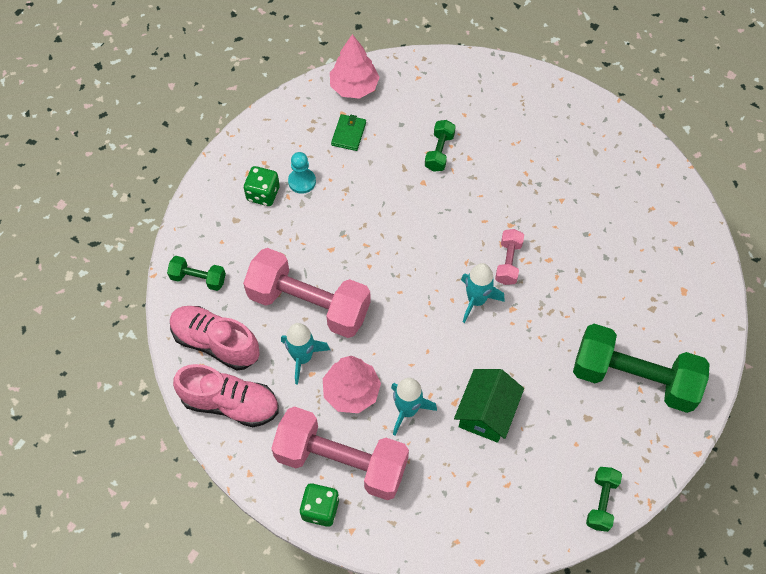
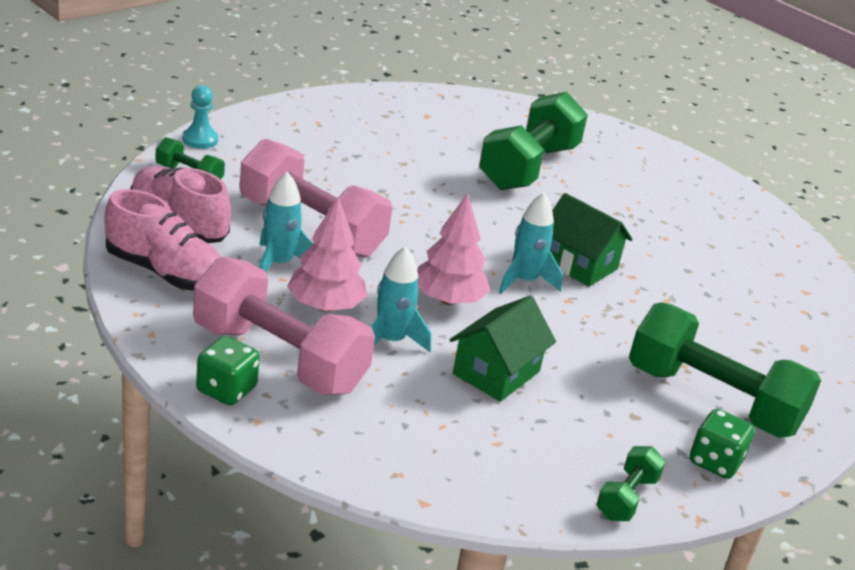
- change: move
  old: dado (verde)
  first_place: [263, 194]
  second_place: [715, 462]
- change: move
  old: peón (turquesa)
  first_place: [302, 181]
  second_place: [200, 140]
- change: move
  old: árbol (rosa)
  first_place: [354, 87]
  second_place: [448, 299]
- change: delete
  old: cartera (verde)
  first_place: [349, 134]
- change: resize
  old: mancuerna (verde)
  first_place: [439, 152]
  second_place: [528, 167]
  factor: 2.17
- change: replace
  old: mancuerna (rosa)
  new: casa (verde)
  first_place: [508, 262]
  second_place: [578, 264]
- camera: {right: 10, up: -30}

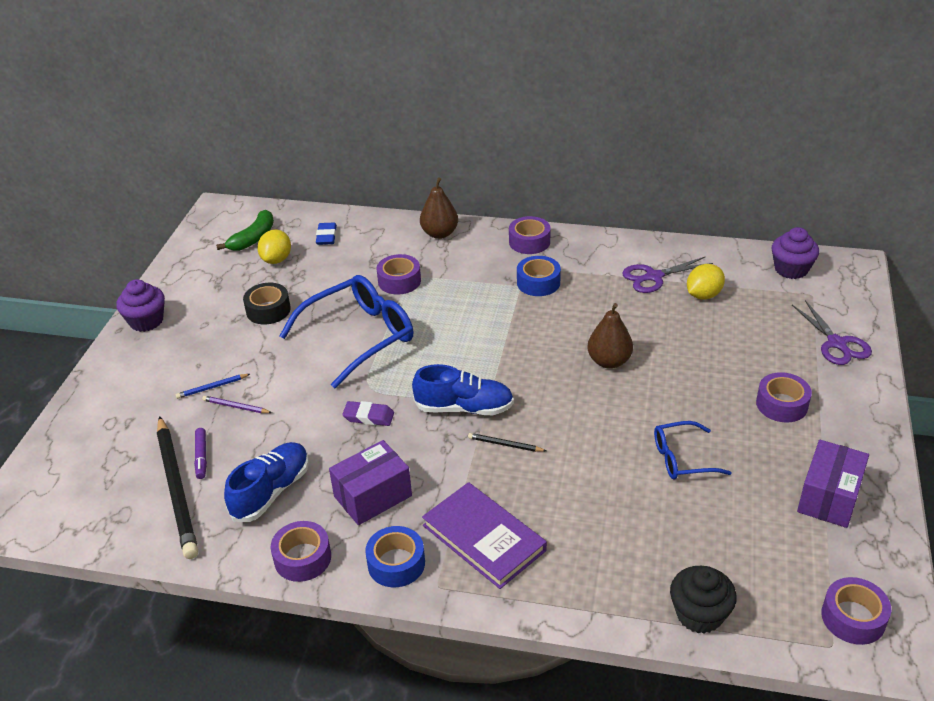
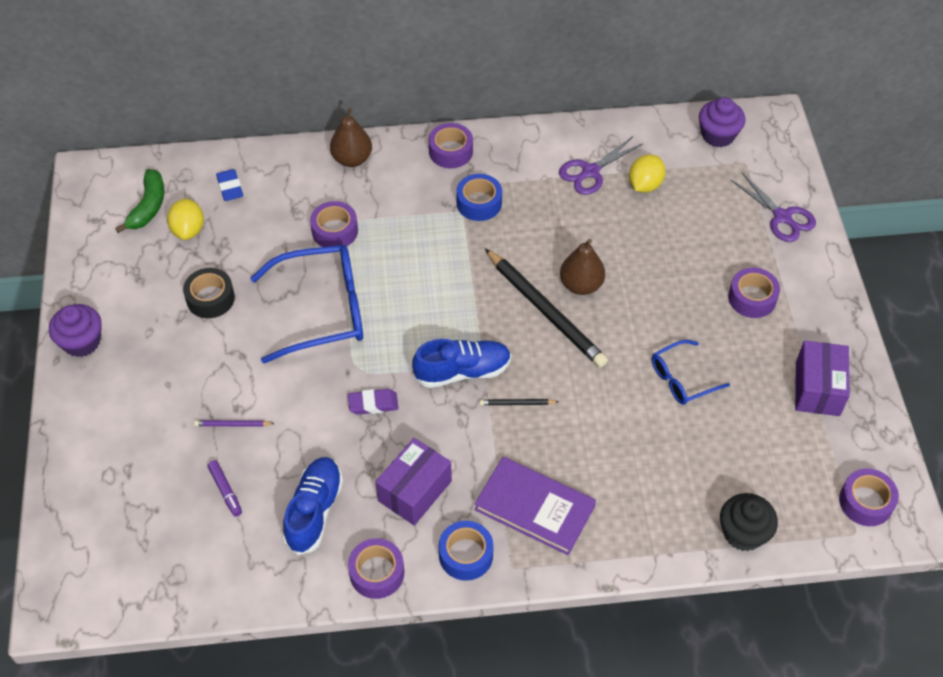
- change: move
  old: lápiz (negro)
  first_place: [176, 489]
  second_place: [545, 310]
- change: delete
  old: lápiz (azul)
  first_place: [212, 387]
- change: rotate
  old: gafas (azul)
  first_place: [359, 336]
  second_place: [322, 310]
  degrees: 45
- camera: {right: -20, up: 15}

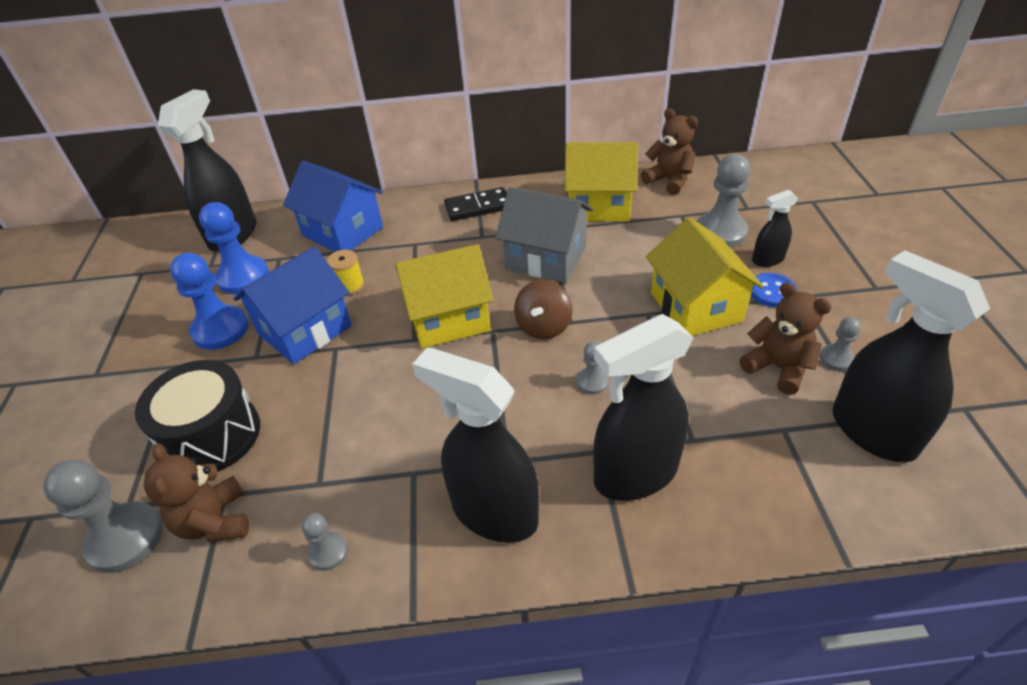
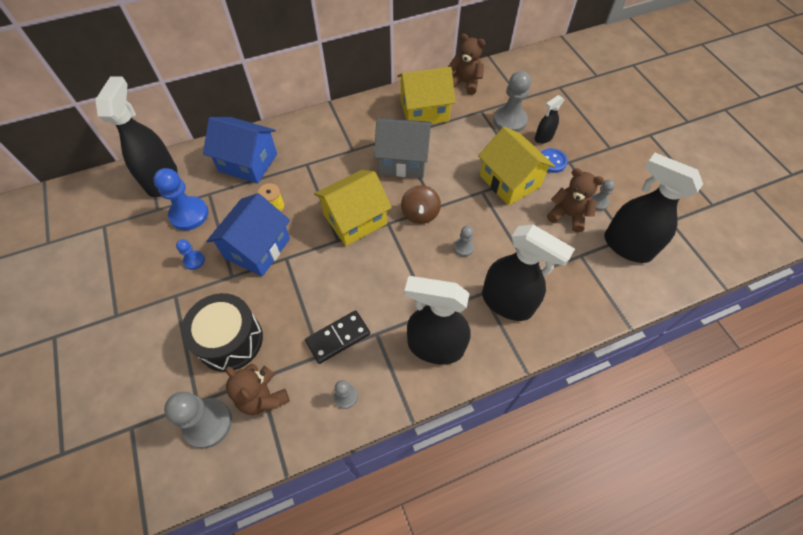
- change: resize
  old: peón (azul)
  first_place: [220, 329]
  second_place: [194, 260]
  factor: 0.52
- change: move
  old: ficha de dominó (negro)
  first_place: [478, 207]
  second_place: [338, 337]
- change: rotate
  old: pulverizador (negro)
  first_place: [635, 474]
  second_place: [507, 303]
  degrees: -105
- camera: {right: -20, up: 15}

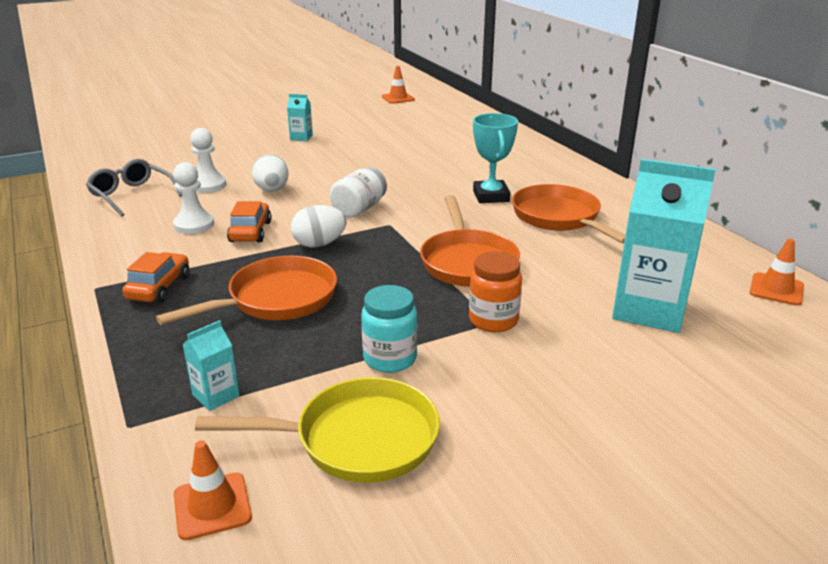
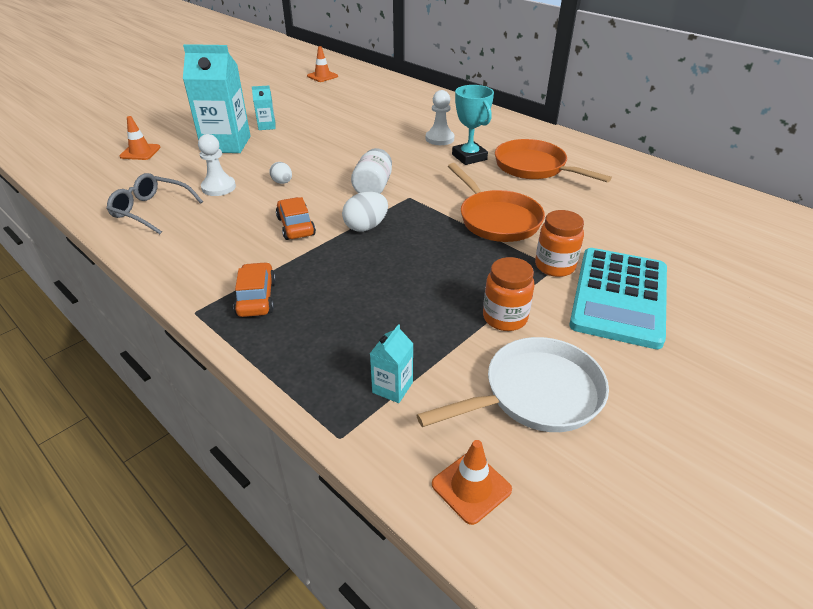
- change: delete
  old: sartén (naranja)
  first_place: [276, 299]
- change: move
  old: peón (blanco)
  first_place: [194, 225]
  second_place: [439, 139]
- change: recolor
  old: sartén (amarillo)
  new: sartén (blanco)
  first_place: [357, 439]
  second_place: [535, 394]
- change: resize
  old: huevo (blanco)
  first_place: [272, 190]
  second_place: [282, 182]
  factor: 0.64
- change: recolor
  old: tarro (turquesa)
  new: tarro (naranja)
  first_place: [390, 358]
  second_place: [505, 318]
- change: move
  old: cartón de leche (turquesa)
  first_place: [649, 310]
  second_place: [226, 144]
- change: move
  old: cono de tráfico (naranja)
  first_place: [776, 289]
  second_place: [140, 152]
- change: insert
  new: calculadora (turquesa)
  second_place: [619, 297]
- camera: {right: -20, up: 10}

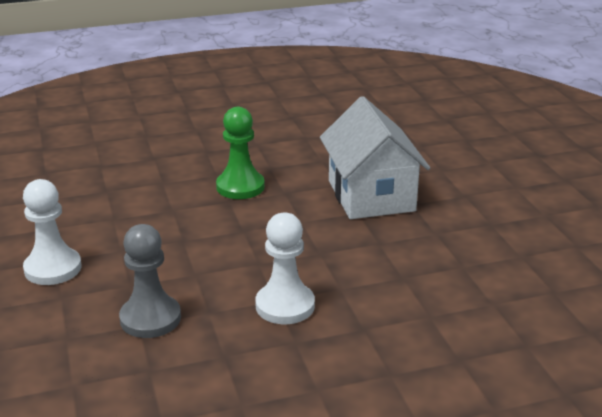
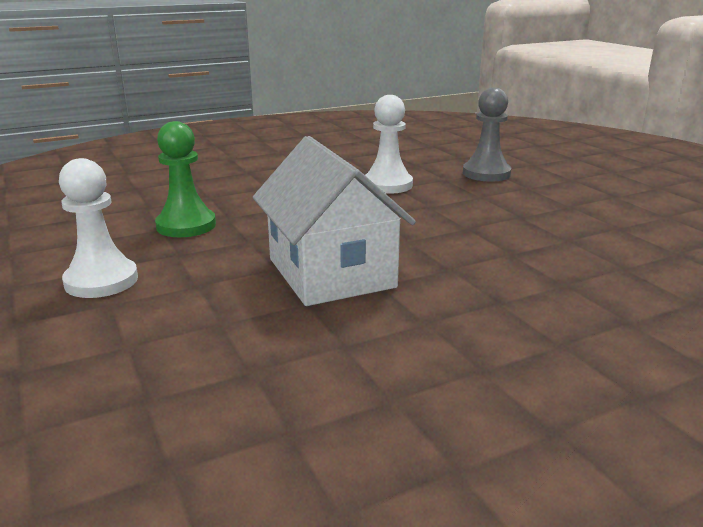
- change: move
  old: peón (blanco)
  first_place: [53, 268]
  second_place: [101, 281]
- change: move
  old: peón (verde)
  first_place: [240, 187]
  second_place: [186, 225]
- camera: {right: 170, up: -5}

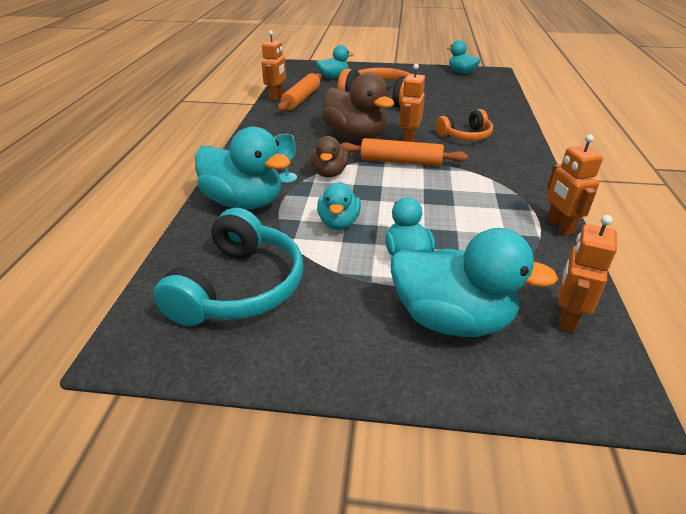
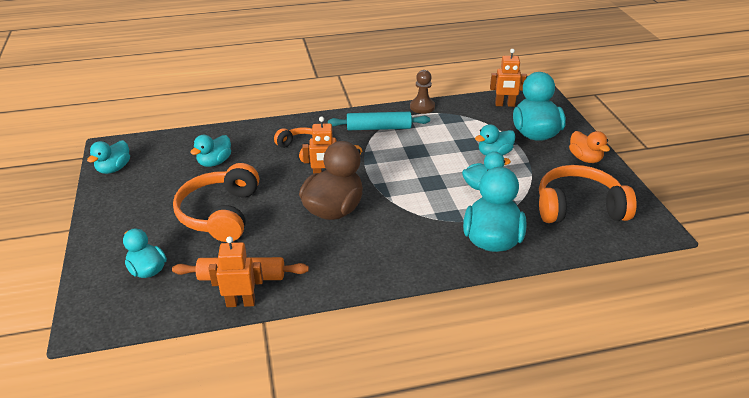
- change: recolor
  old: auriculares (turquesa)
  new: auriculares (naranja)
  first_place: [239, 287]
  second_place: [578, 207]
- change: delete
  old: copa (turquesa)
  first_place: [287, 177]
- change: delete
  old: pato (marrón)
  first_place: [329, 173]
- change: delete
  old: rodillo (naranja)
  first_place: [401, 161]
- change: replace
  old: robot (naranja)
  new: peón (marrón)
  first_place: [559, 226]
  second_place: [422, 107]
- change: insert
  new: pato (turquesa)
  second_place: [214, 162]
- change: insert
  new: rodillo (turquesa)
  second_place: [379, 128]
- change: insert
  new: pato (naranja)
  second_place: [585, 158]
- camera: {right: -110, up: 0}

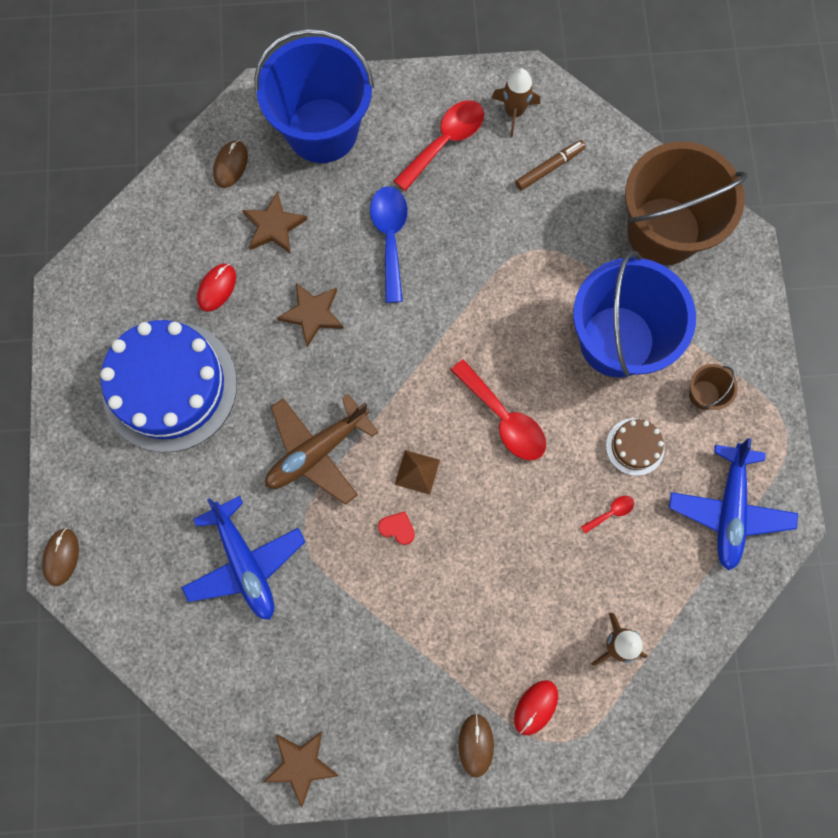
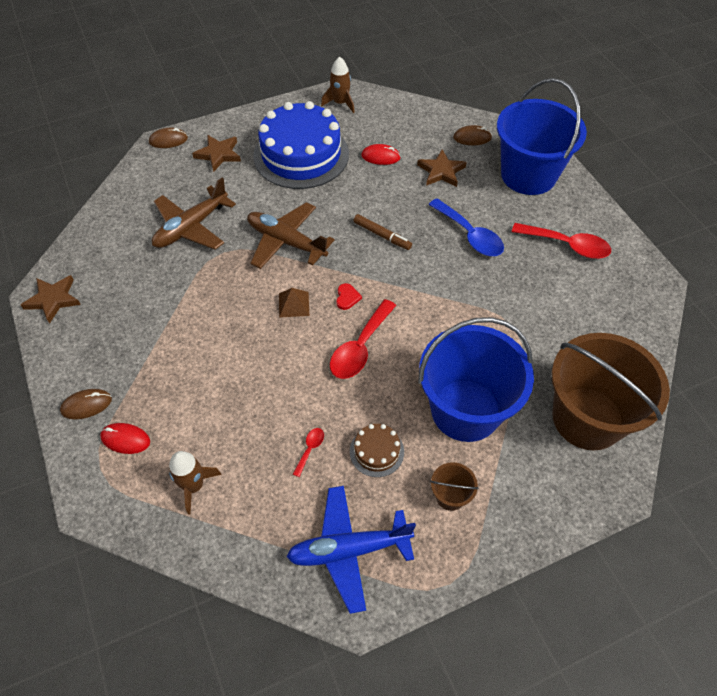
- change: recolor
  old: avión (azul)
  new: avión (marrón)
  first_place: [245, 563]
  second_place: [191, 227]
- change: move
  old: estrella (marrón)
  first_place: [312, 314]
  second_place: [218, 154]
- change: rotate
  old: cuchara (azul)
  first_place: [390, 237]
  second_place: [470, 235]
  degrees: 75
- change: move
  old: corazón (rojo)
  first_place: [397, 528]
  second_place: [347, 297]
- change: move
  old: cohete (marrón)
  first_place: [514, 112]
  second_place: [340, 103]
- change: move
  old: rotulador (marrón)
  first_place: [549, 168]
  second_place: [382, 235]
- change: rotate
  old: cuchara (rojo)
  first_place: [611, 512]
  second_place: [310, 449]
  degrees: -105
- camera: {right: 70, up: -20}

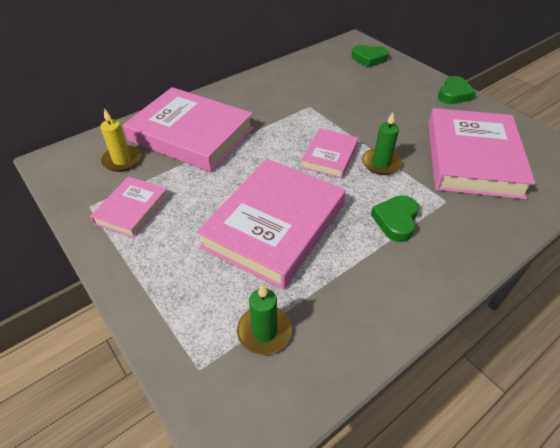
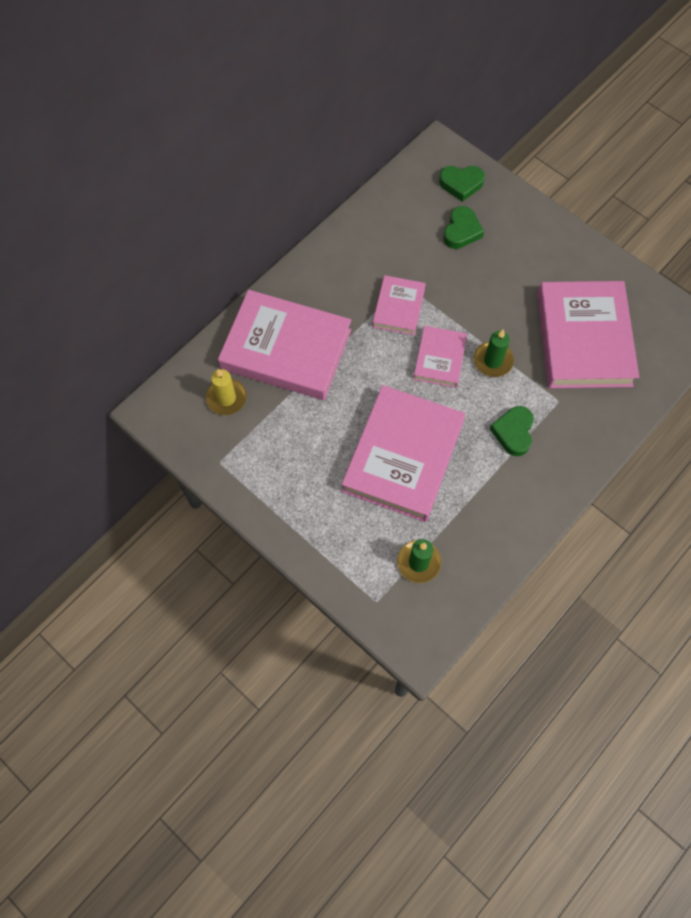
- change: move
  old: libro (rosa)
  first_place: [132, 210]
  second_place: [398, 308]
- change: move
  old: corazón (verde)
  first_place: [454, 94]
  second_place: [461, 231]
- camera: {right: -10, up: 20}

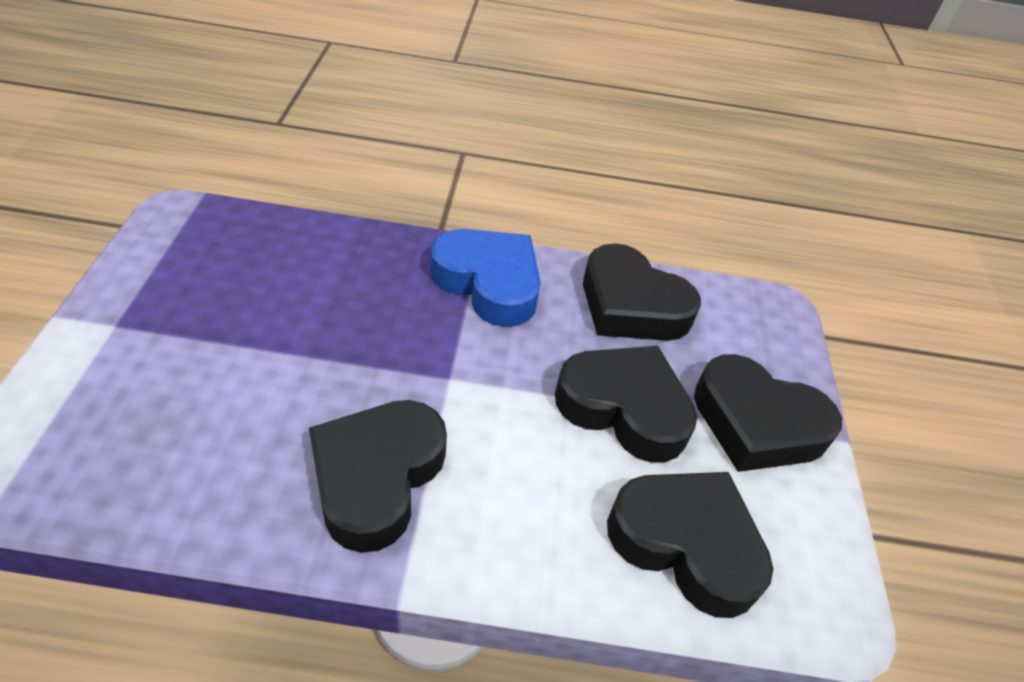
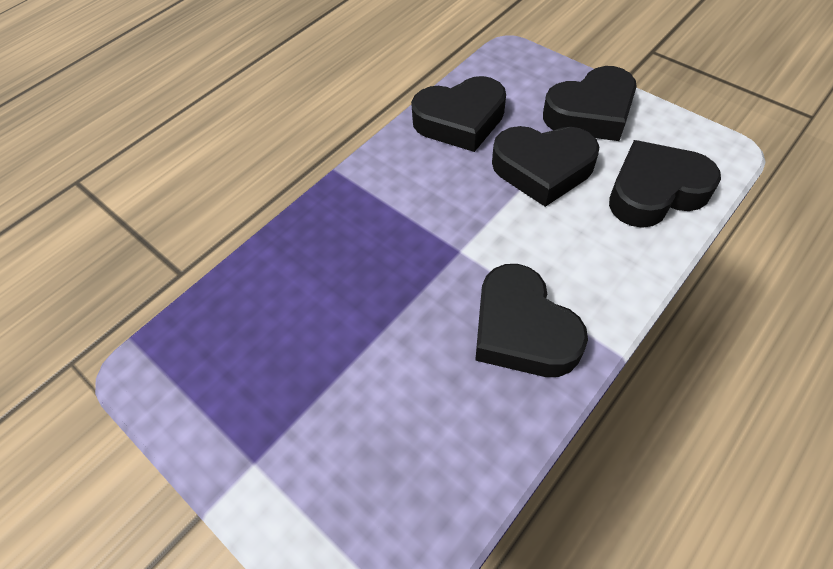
- change: delete
  old: corazón (azul)
  first_place: [489, 283]
- change: rotate
  old: corazón (negro)
  first_place: [624, 408]
  second_place: [542, 169]
  degrees: -150
- camera: {right: -45, up: 10}

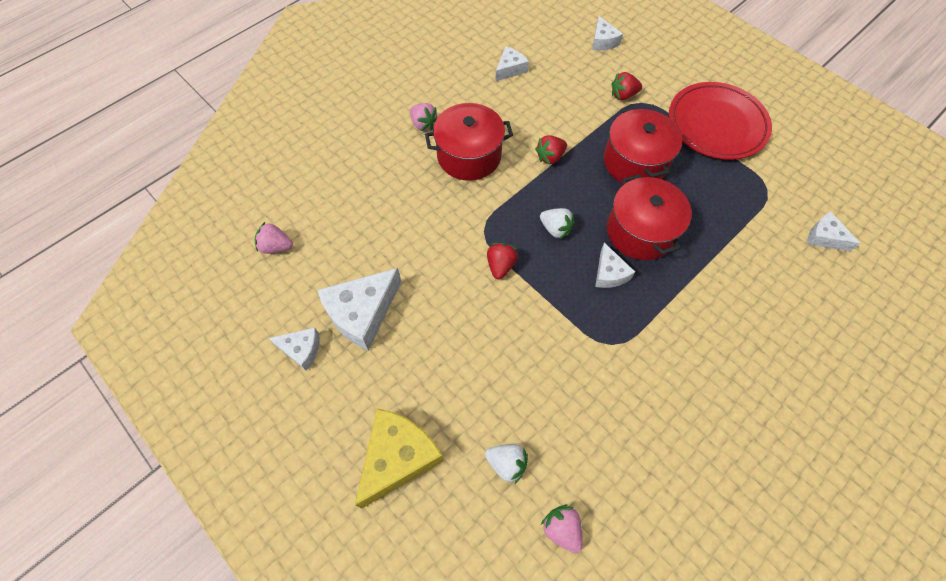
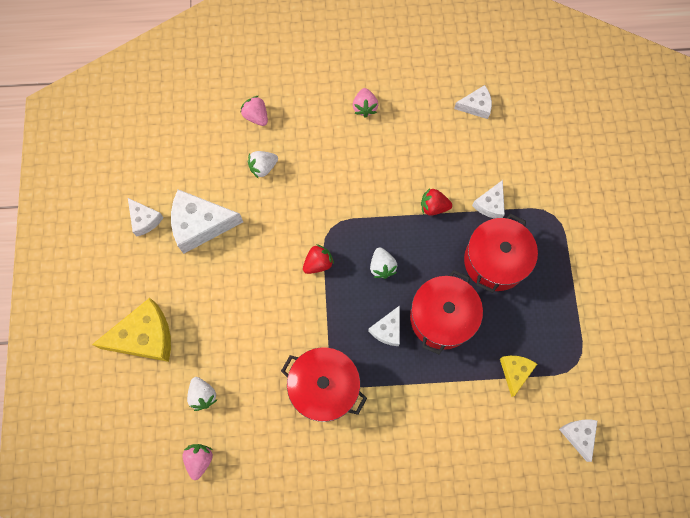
- change: move
  old: fresa (rosa)
  first_place: [276, 247]
  second_place: [256, 116]
- change: move
  old: olla (rojo)
  first_place: [469, 155]
  second_place: [324, 387]
- change: move
  old: queso (blanco)
  first_place: [603, 41]
  second_place: [490, 204]
- change: delete
  old: fresa (rojo)
  first_place: [623, 95]
- change: delete
  old: plato (rojo)
  first_place: [716, 124]
- change: insert
  new: fresa (blanco)
  second_place: [263, 167]
- change: insert
  new: queso (amarillo)
  second_place: [515, 372]
- camera: {right: 40, up: 10}

